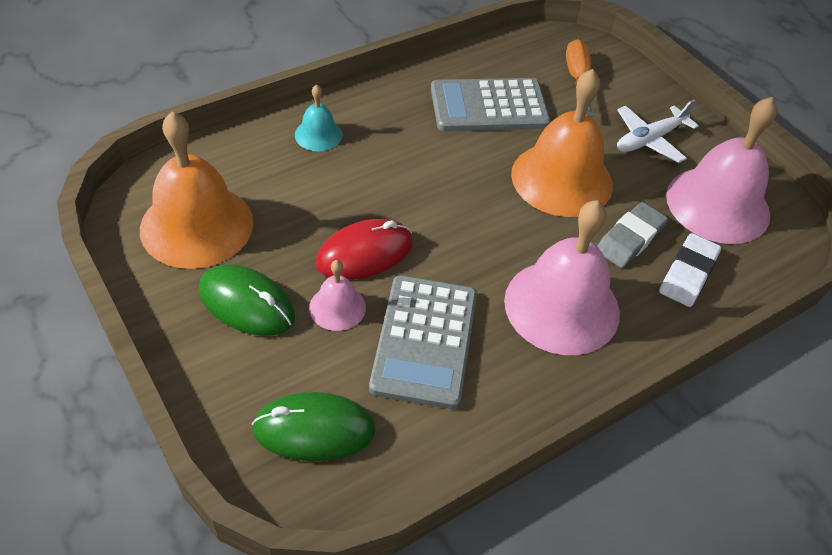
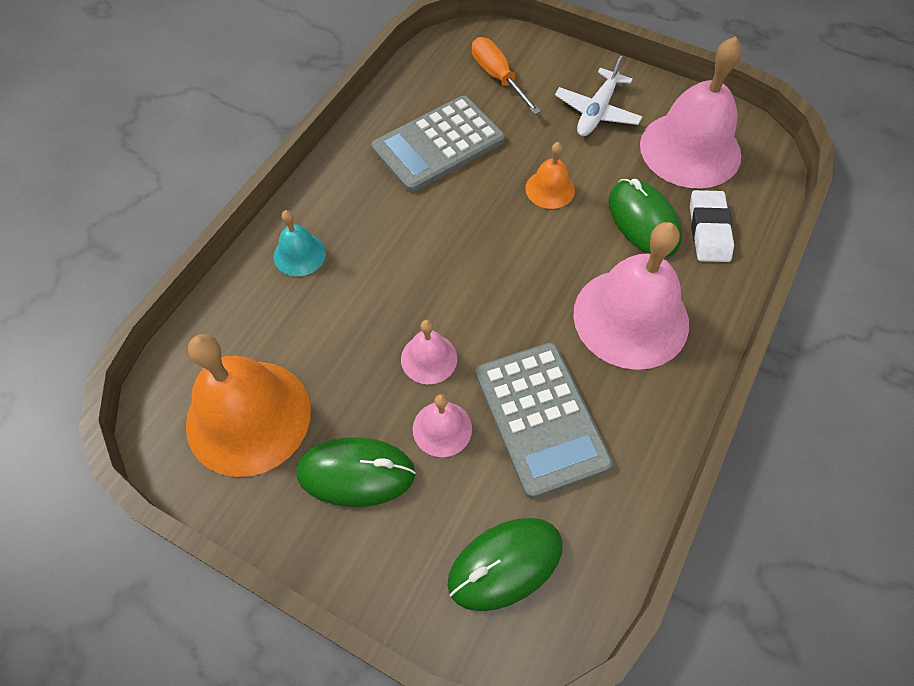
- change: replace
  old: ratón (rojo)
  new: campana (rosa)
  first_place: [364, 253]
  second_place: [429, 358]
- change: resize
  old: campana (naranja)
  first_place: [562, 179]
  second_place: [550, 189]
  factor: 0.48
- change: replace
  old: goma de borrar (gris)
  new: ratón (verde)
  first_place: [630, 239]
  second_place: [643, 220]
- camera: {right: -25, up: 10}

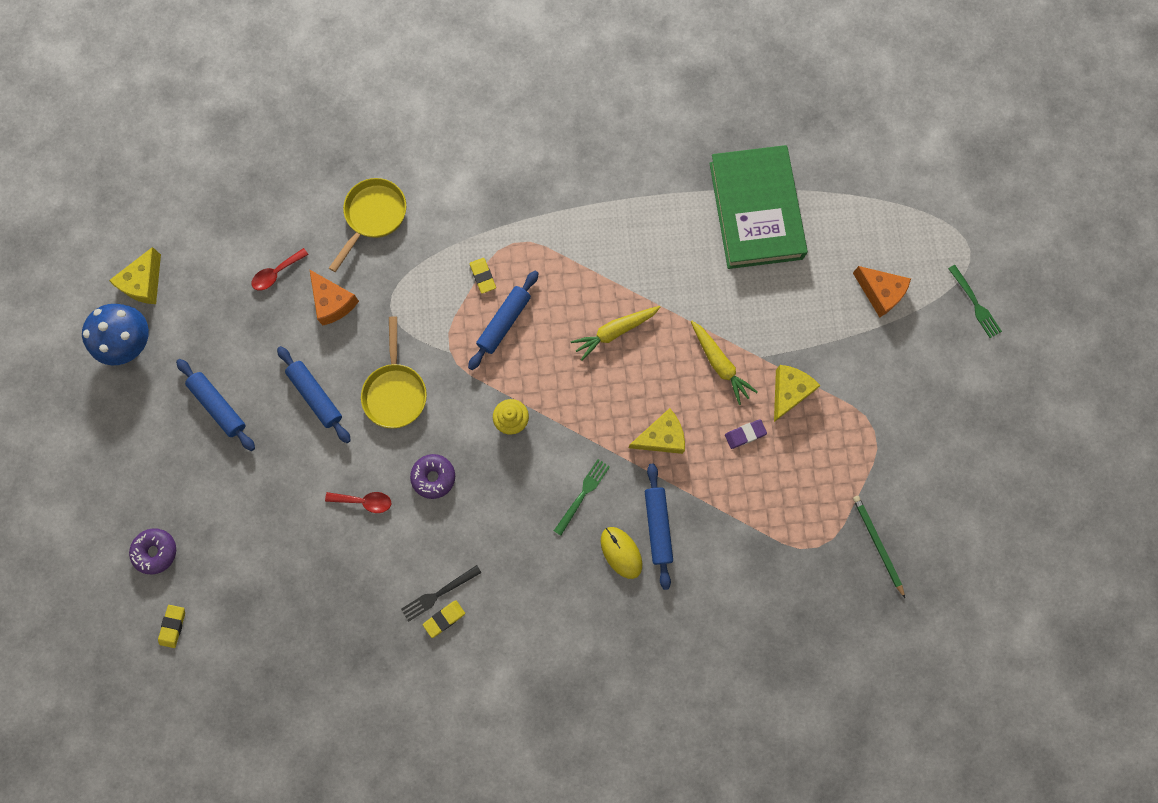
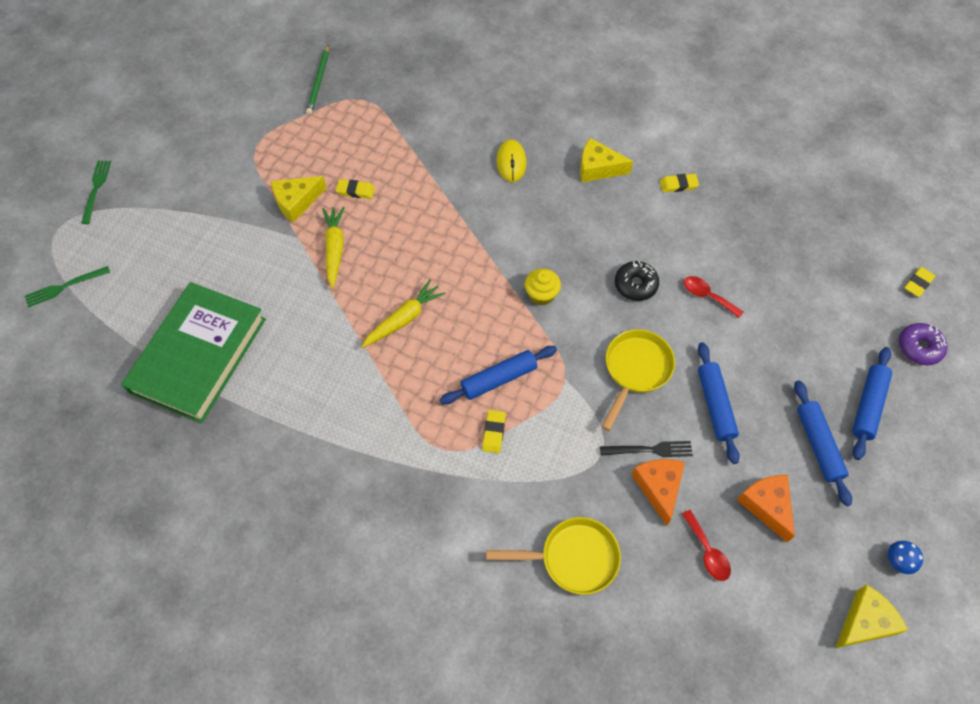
- change: resize
  old: seta (azul)
  first_place: [130, 342]
  second_place: [898, 561]
  factor: 0.45
- change: rotate
  old: cuchara (rojo)
  first_place: [276, 273]
  second_place: [707, 551]
  degrees: 75
- change: rotate
  old: sartén (amarillo)
  first_place: [373, 216]
  second_place: [573, 558]
  degrees: -150
- change: move
  old: tenedor (negro)
  first_place: [438, 594]
  second_place: [650, 450]
- change: recolor
  old: rosquilla (morado)
  new: rosquilla (negro)
  first_place: [434, 477]
  second_place: [635, 285]
- change: move
  old: tenedor (verde)
  first_place: [583, 494]
  second_place: [64, 287]
- change: rotate
  old: zanahoria (amarillo)
  first_place: [615, 332]
  second_place: [404, 319]
  degrees: -45
- change: move
  old: queso (amarillo)
  first_place: [661, 437]
  second_place: [598, 168]
- change: move
  old: rodillo (azul)
  first_place: [657, 526]
  second_place: [868, 406]
- change: recolor
  old: goma de borrar (morado)
  new: goma de borrar (amarillo)
  first_place: [745, 434]
  second_place: [355, 191]
- change: move
  old: queso (naranja)
  first_place: [880, 293]
  second_place: [766, 506]
- camera: {right: -150, up: -15}

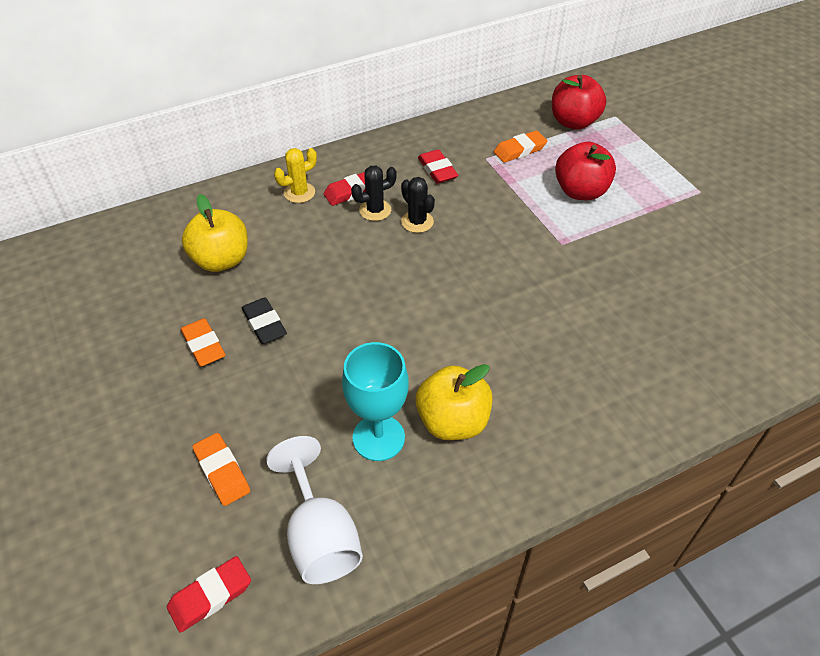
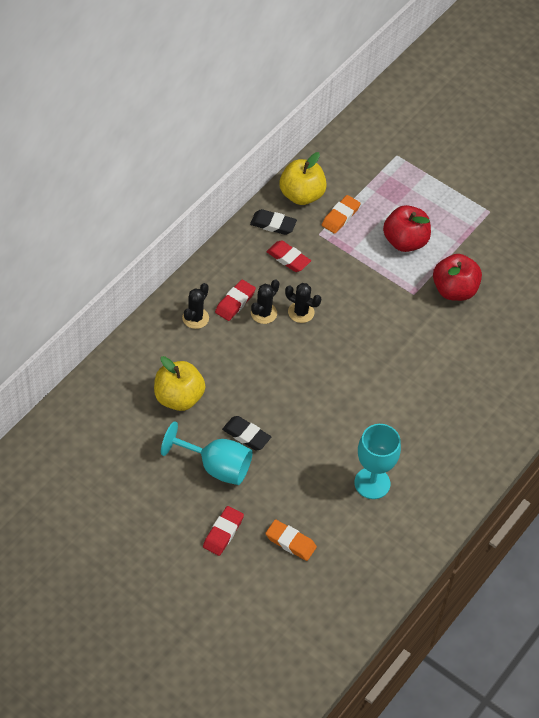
- change: move
  old: goma de borrar (rojo)
  first_place: [210, 596]
  second_place: [223, 533]
- change: replace
  old: goma de borrar (naranja)
  new: copa (turquesa)
  first_place: [204, 345]
  second_place: [216, 467]
- change: delete
  old: copa (blanco)
  first_place: [320, 536]
- change: recolor
  old: cactus (amarillo)
  new: cactus (negro)
  first_place: [299, 193]
  second_place: [195, 318]
- change: move
  old: manzana (amarillo)
  first_place: [452, 421]
  second_place: [301, 195]
- change: move
  old: manzana (rojo)
  first_place: [573, 122]
  second_place: [454, 290]
- change: insert
  new: goma de borrar (negro)
  second_place: [273, 224]
- camera: {right: -30, up: 5}

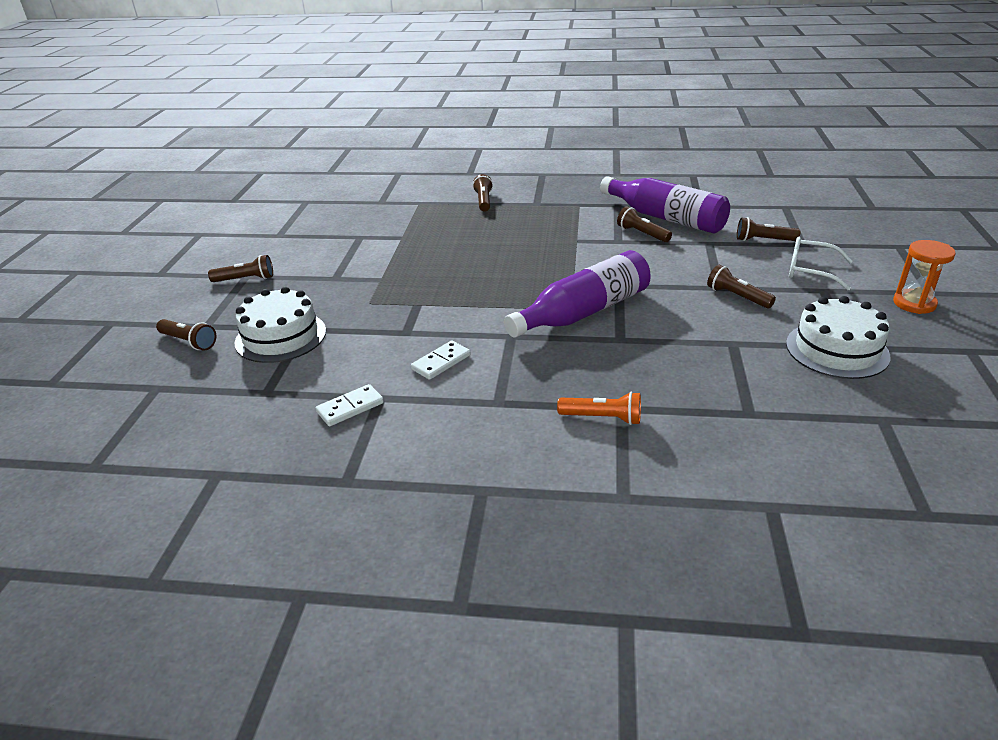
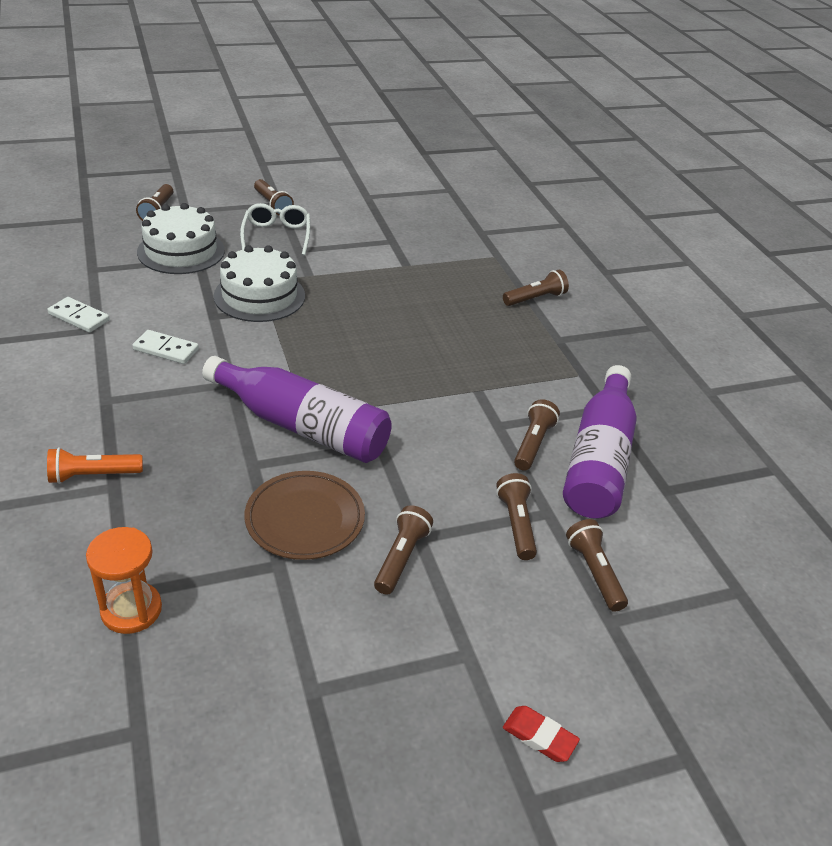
- change: rotate
  old: lámpara de mano (naranja)
  first_place: [602, 418]
  second_place: [93, 475]
  degrees: 90
- change: move
  old: tarta (blanco)
  first_place: [837, 350]
  second_place: [259, 296]
- change: move
  old: gafas (blanco)
  first_place: [810, 271]
  second_place: [277, 236]
- change: move
  old: reloj de arena (naranja)
  first_place: [914, 303]
  second_place: [131, 610]
- change: insert
  new: plato (marrón)
  second_place: [305, 519]
- change: insert
  new: lámpara de mano (marrón)
  second_place: [516, 524]
- change: insert
  new: goma de borrar (rojo)
  second_place: [539, 736]
- camera: {right: 60, up: 5}

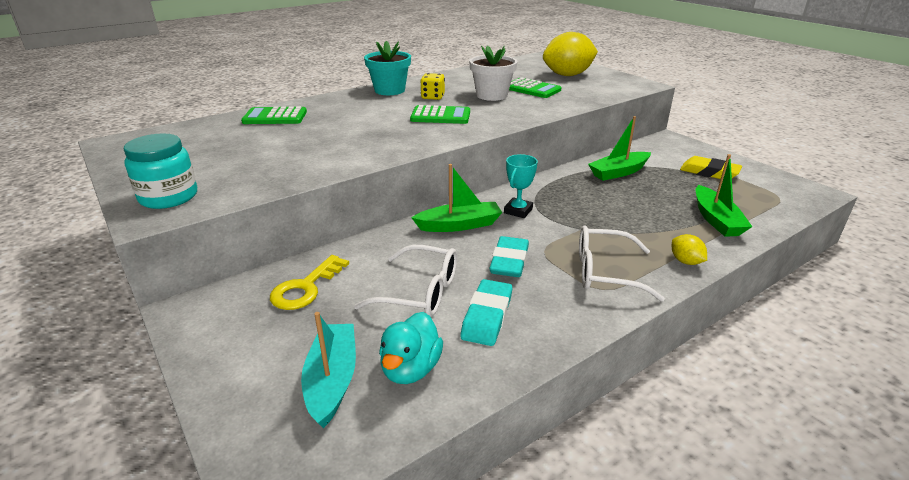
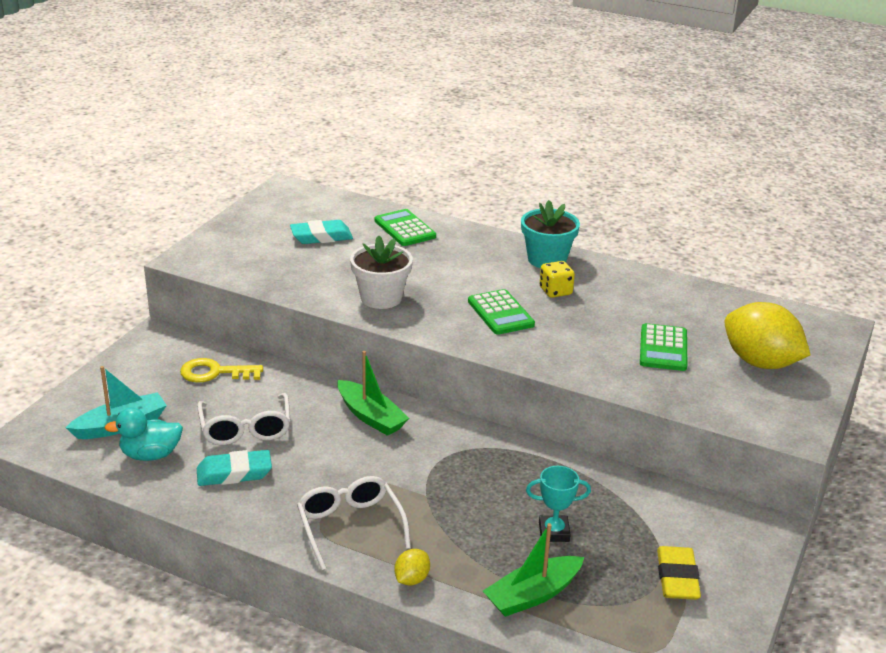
- change: delete
  old: tarro (turquesa)
  first_place: [169, 197]
- change: move
  old: maceta (blanco)
  first_place: [492, 95]
  second_place: [381, 298]
- change: move
  old: goma de borrar (turquesa)
  first_place: [509, 261]
  second_place: [321, 237]
- change: move
  old: trofeo (turquesa)
  first_place: [518, 211]
  second_place: [554, 532]
- change: delete
  old: barco (verde)
  first_place: [618, 172]
- camera: {right: 60, up: 0}

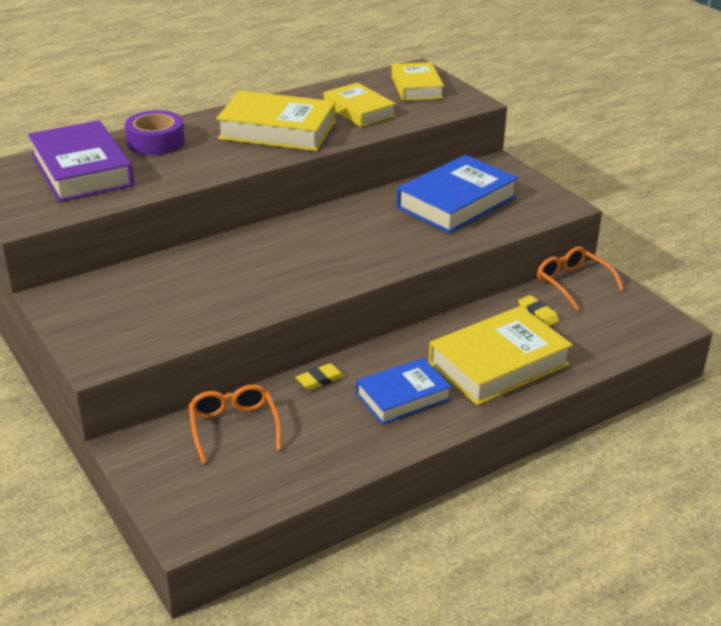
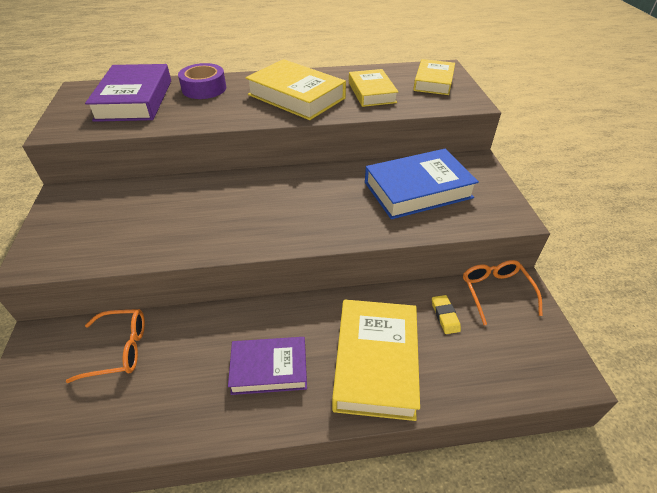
- change: rotate
  old: gafas (naranja)
  first_place: [234, 427]
  second_place: [119, 349]
  degrees: 75
- change: delete
  old: goma de borrar (amarillo)
  first_place: [320, 380]
- change: recolor
  old: libro (azul)
  new: libro (morado)
  first_place: [403, 396]
  second_place: [269, 369]
- change: rotate
  old: libro (amarillo)
  first_place: [498, 364]
  second_place: [375, 362]
  degrees: -75
- camera: {right: 25, up: 10}

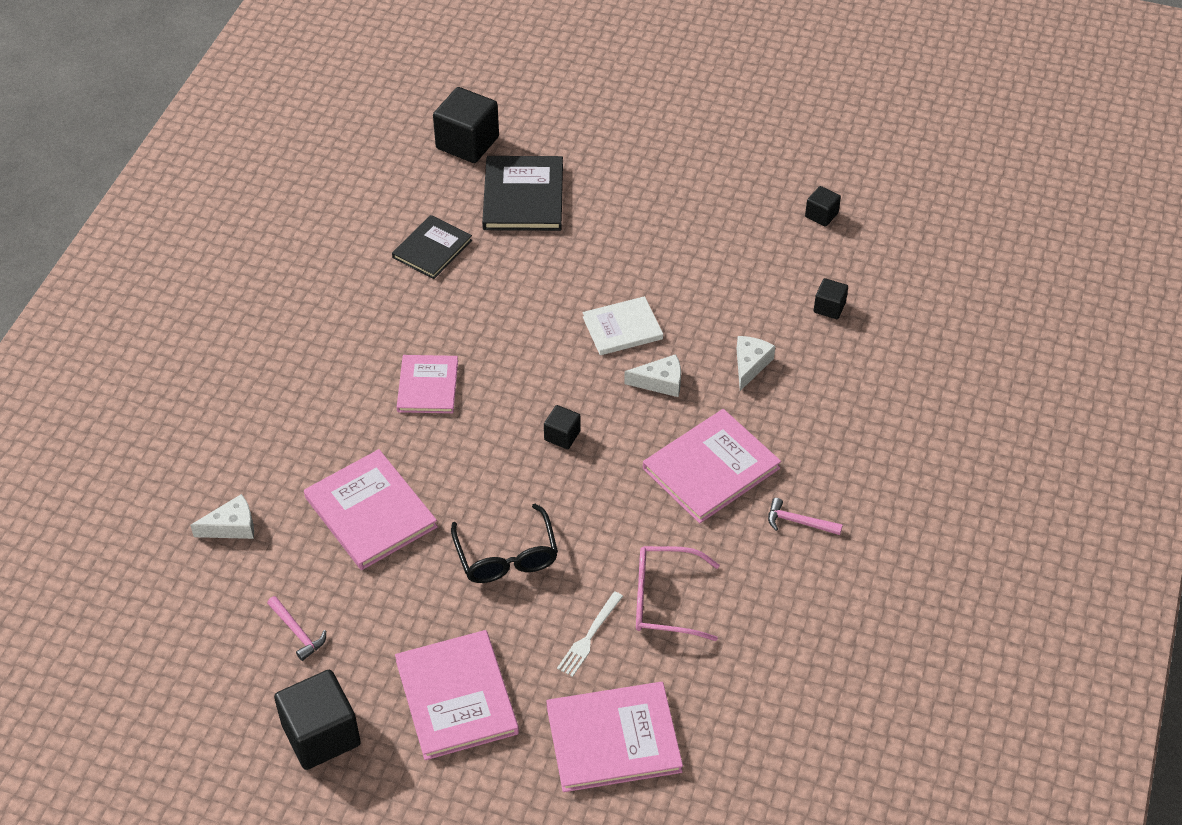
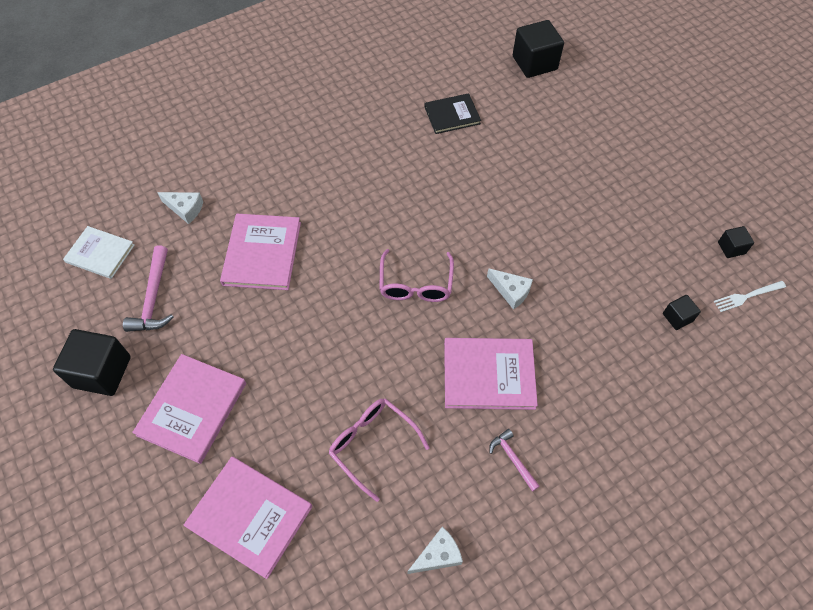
- change: resize
  old: martillo (rosa)
  first_place: [297, 632]
  second_place: [153, 298]
  factor: 1.67
- change: delete
  old: libro (rosa)
  first_place: [428, 386]
- change: delete
  old: gafas (negro)
  first_place: [506, 555]
- change: delete
  old: libro (negro)
  first_place: [523, 196]
- change: replace
  old: cubo (negro)
  new: gafas (rosa)
  first_place: [562, 435]
  second_place: [416, 284]
- change: move
  old: tenedor (blanco)
  first_place: [589, 636]
  second_place: [747, 296]
- change: move
  old: libro (blanco)
  first_place: [622, 328]
  second_place: [100, 253]
- change: move
  old: queso (blanco)
  first_place: [750, 365]
  second_place: [438, 555]
- camera: {right: 40, up: 10}

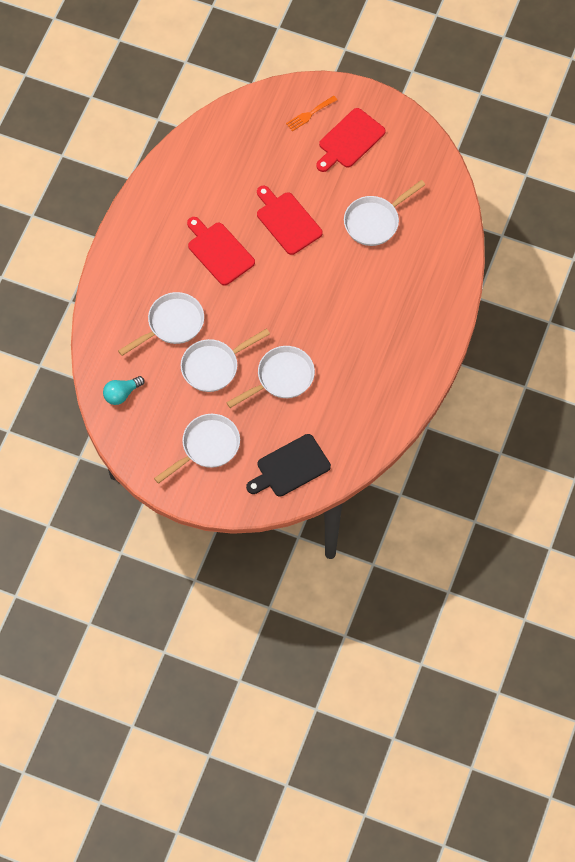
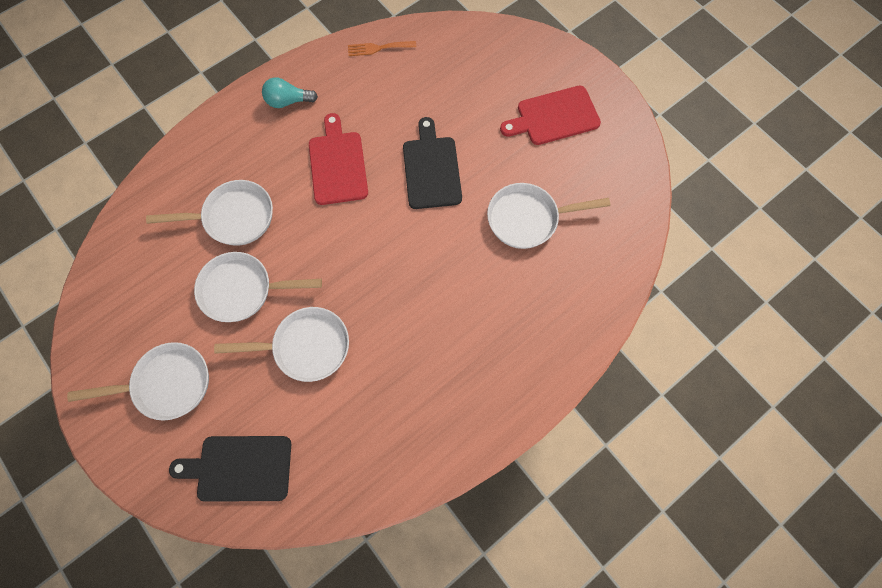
- change: move
  old: bombilla (turquesa)
  first_place: [122, 394]
  second_place: [288, 101]
- change: recolor
  old: tabla de cortar (rojo)
  new: tabla de cortar (negro)
  first_place: [287, 221]
  second_place: [431, 169]
- change: move
  old: tenedor (naranja)
  first_place: [309, 114]
  second_place: [378, 48]
- camera: {right: 30, up: 5}

